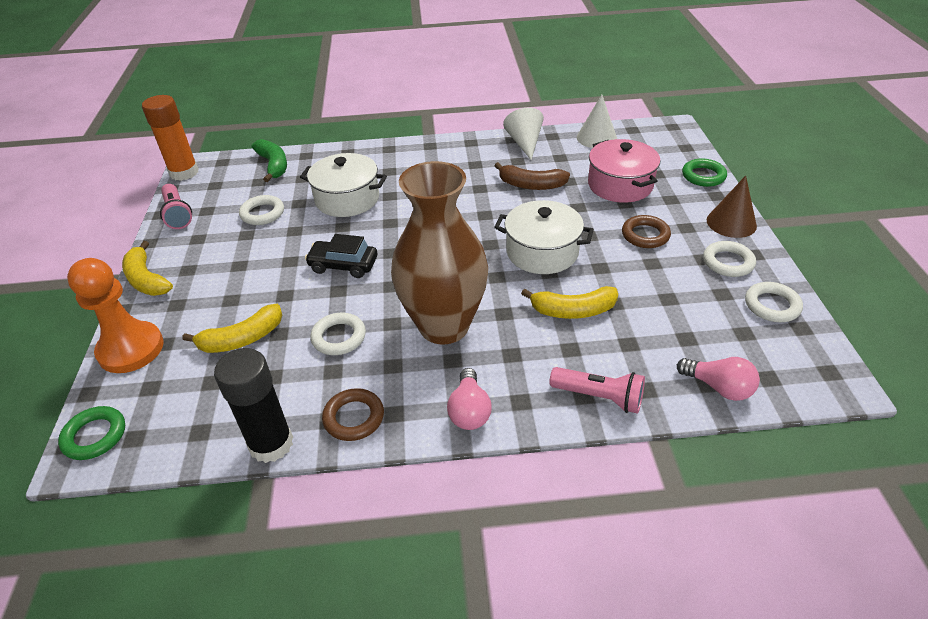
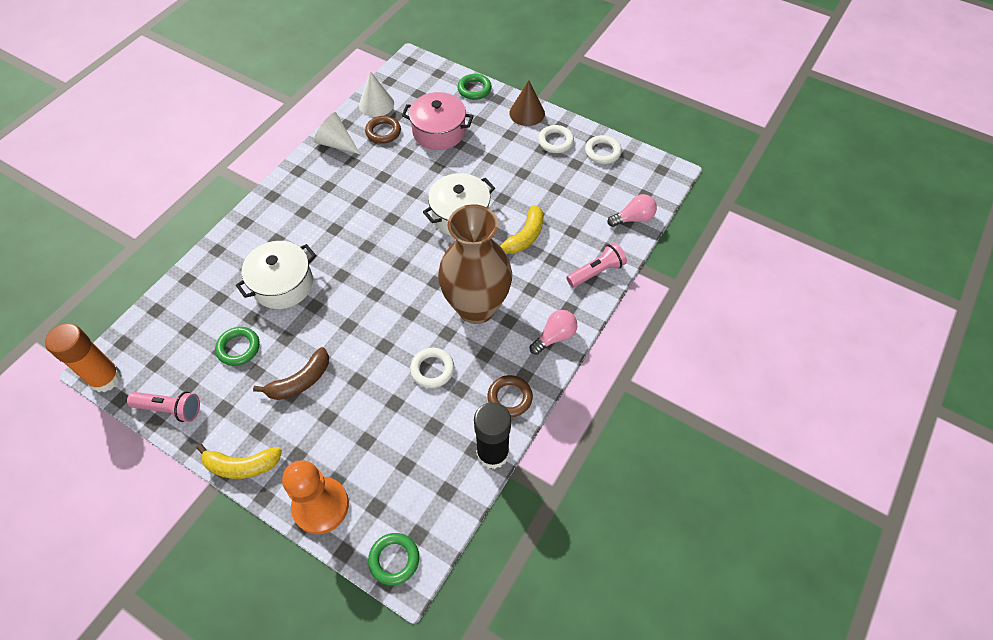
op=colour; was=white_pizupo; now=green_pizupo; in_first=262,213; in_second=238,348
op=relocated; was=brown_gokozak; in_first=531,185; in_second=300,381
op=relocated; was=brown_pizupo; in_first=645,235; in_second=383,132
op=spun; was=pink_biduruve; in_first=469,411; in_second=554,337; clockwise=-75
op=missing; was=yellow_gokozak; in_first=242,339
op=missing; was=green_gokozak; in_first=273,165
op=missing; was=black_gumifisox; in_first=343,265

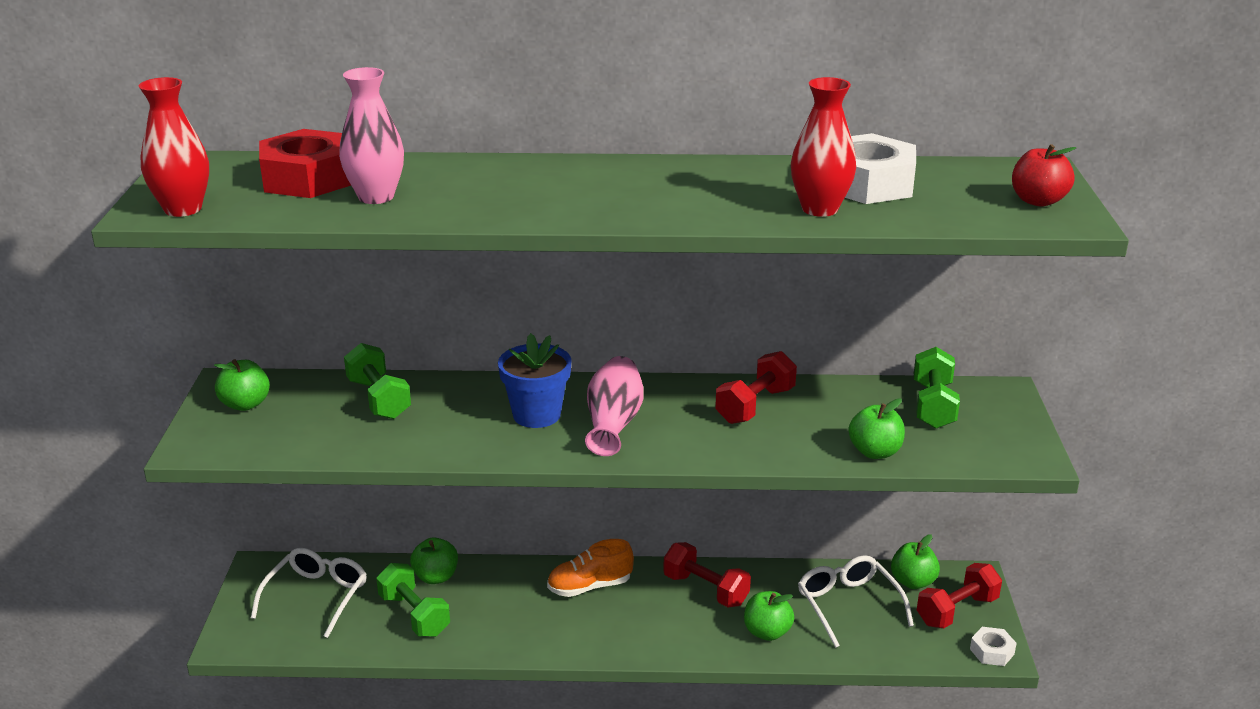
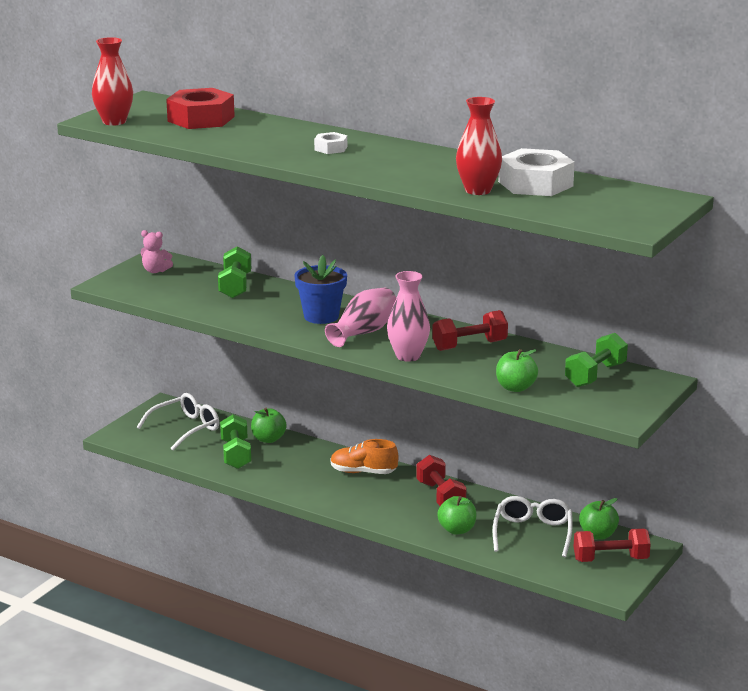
op=exchanged; was=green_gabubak; now=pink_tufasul; in_first=245,404; in_second=155,271
op=relocated; was=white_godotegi; in_first=992,651; in_second=330,148
op=relocated; was=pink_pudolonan; in_first=376,197; in_second=408,356
op=missing; was=red_gabubak; in_first=1038,201

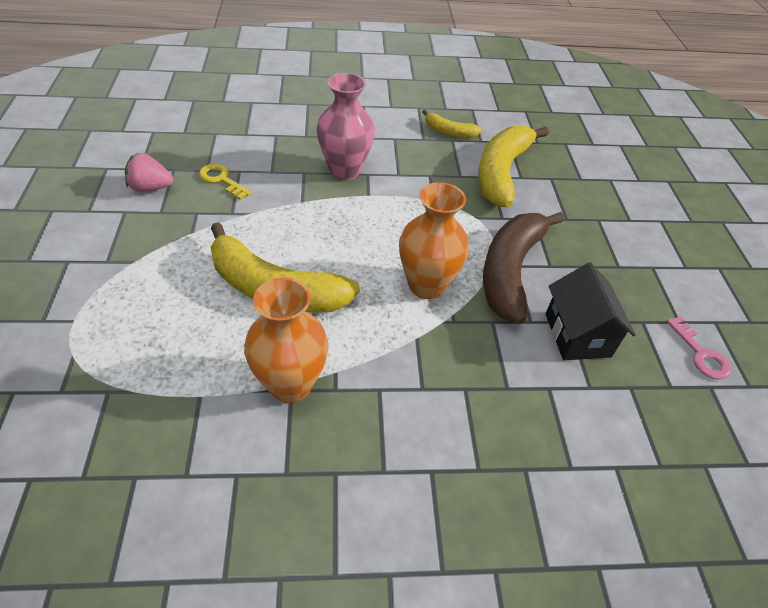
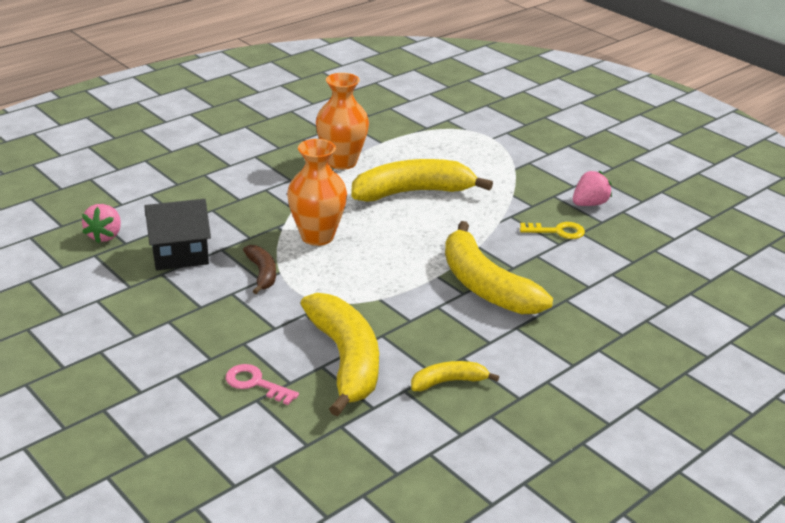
op=appeared; now=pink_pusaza; in_second=105,236
op=spun; was=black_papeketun; in_first=577,335; in_second=180,255; clockwise=-60
op=relocated; was=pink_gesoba; in_first=700,354; in_second=256,383
op=size; was=brown_gokozak; in_first=510,271; in_second=262,274; ratio=0.49
op=exchanged; was=pink_pudolonan; now=yellow_gokozak; in_first=344,170; in_second=485,285

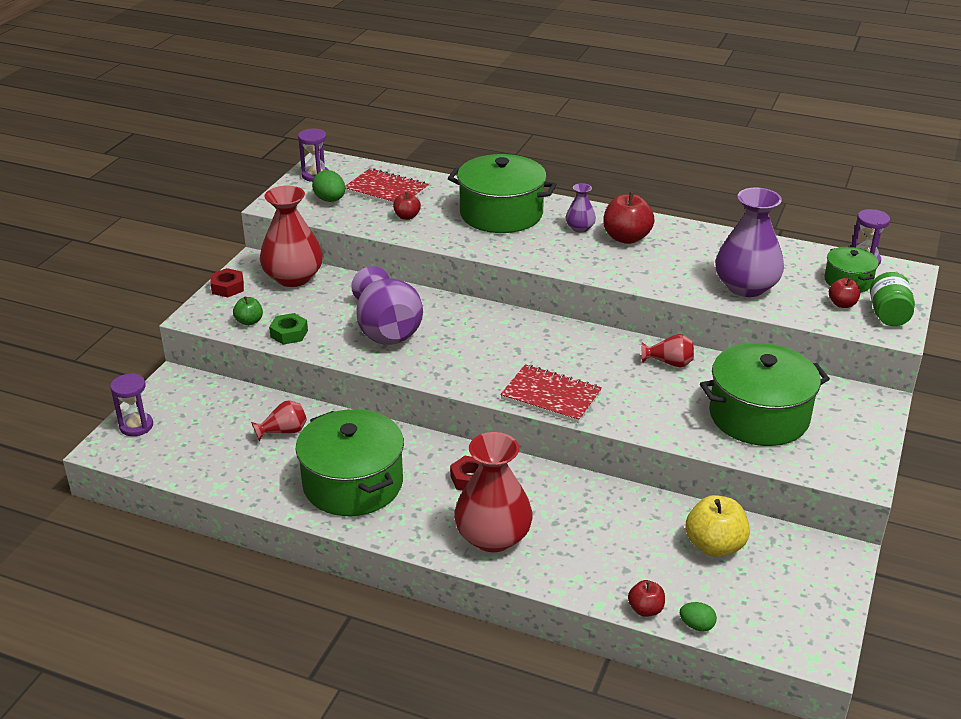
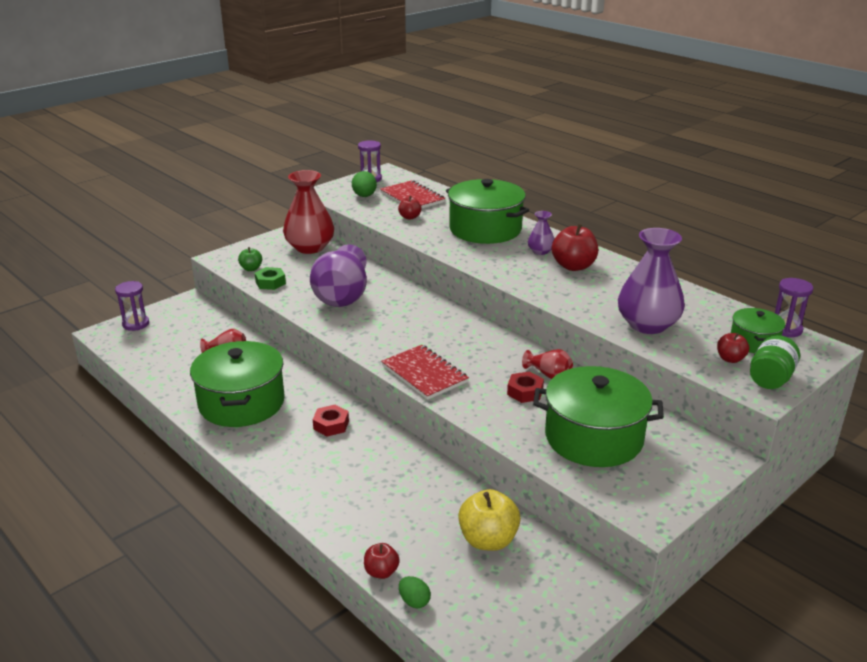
op=relocated; was=red_godotegi; in_first=228,287; in_second=525,392
op=missing; was=red_pudolonan; in_first=493,537

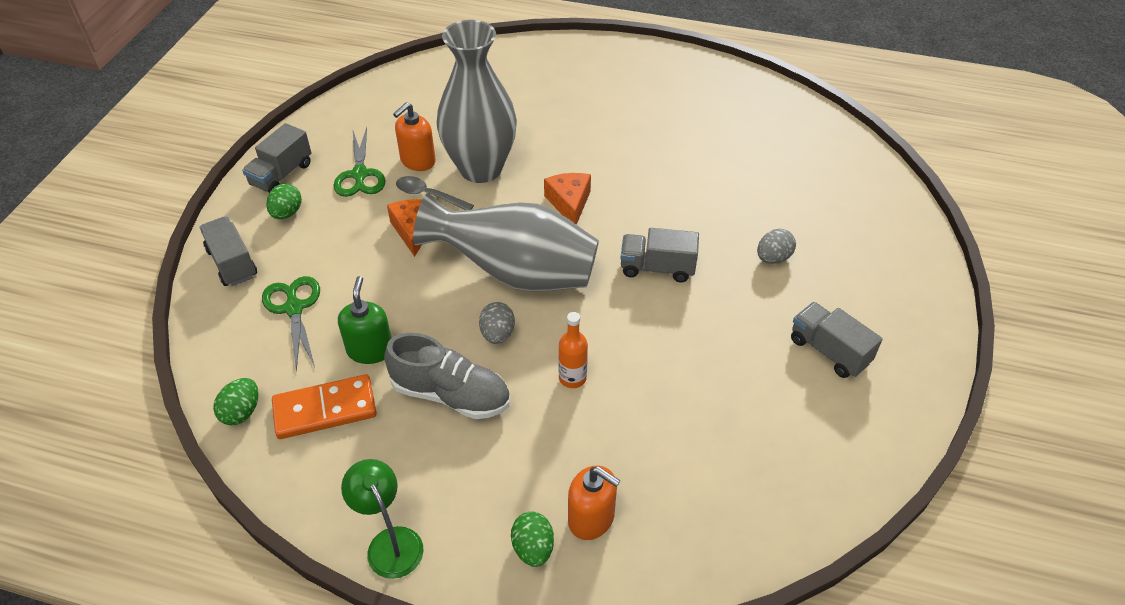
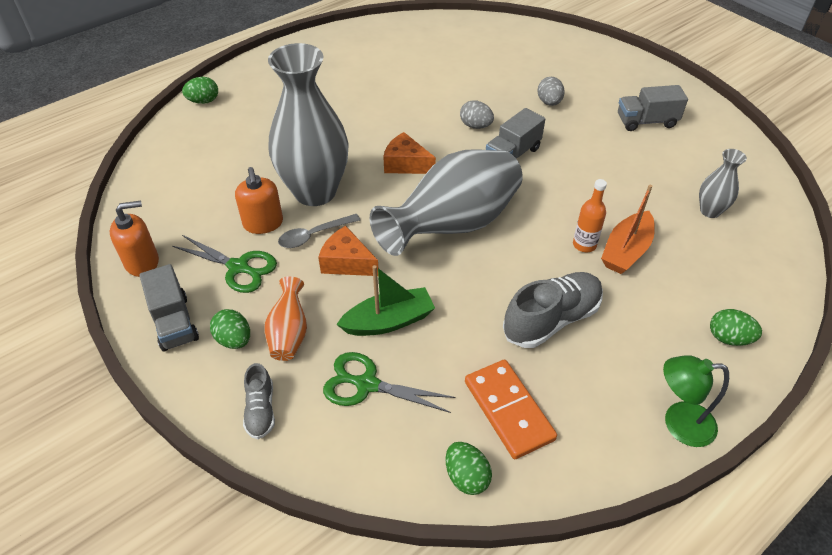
op=relocated; was=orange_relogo; in_first=591,518; in_second=142,262
op=appeared; now=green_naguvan; in_second=203,101
op=exchanged; was=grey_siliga; now=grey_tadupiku; in_first=232,263; in_second=260,410
op=appeared; now=orange_pudolonan; in_second=289,333
op=appeared; now=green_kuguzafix; in_second=388,321
op=relocated; was=grey_naguvan; in_first=497,334; in_second=475,126
op=spun; was=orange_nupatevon; in_first=325,409; in_second=508,410; clockwise=-45
op=appeared; now=orange_kuguzafix; in_second=626,251
op=appeared; now=grey_pudolonan; in_second=710,211
op=missing; was=green_relogo; in_first=370,350

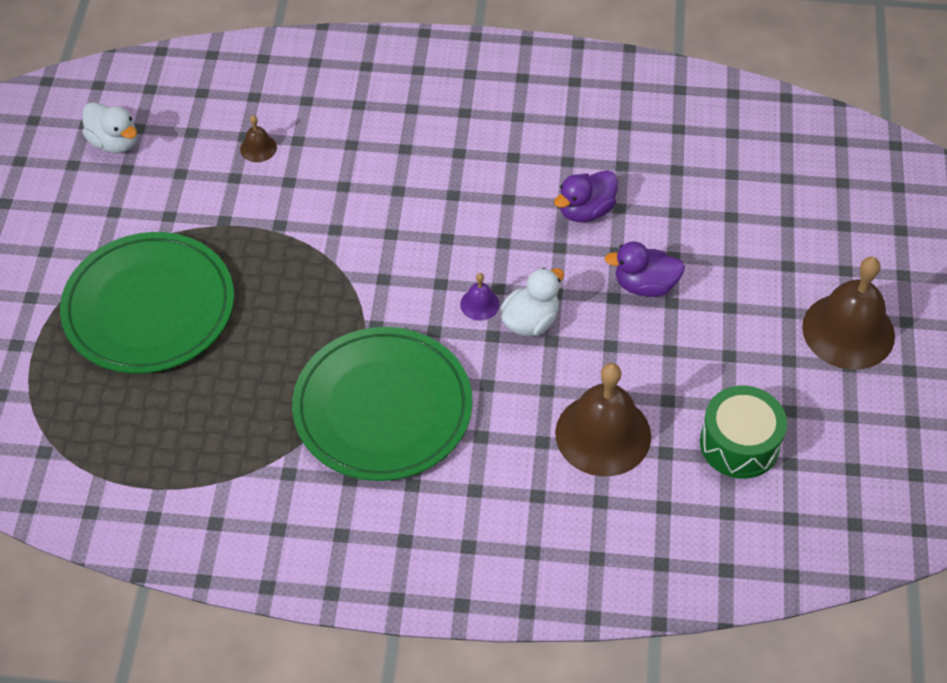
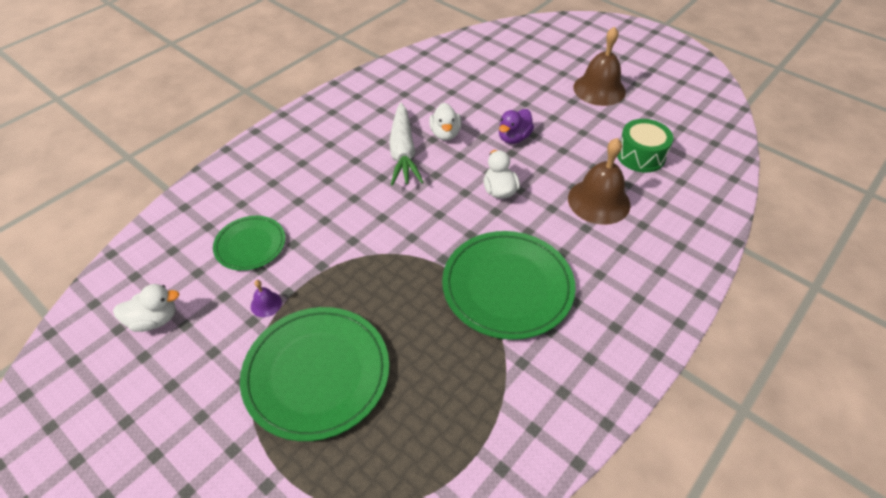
op=exchanged; was=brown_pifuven; now=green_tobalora; in_first=258,148; in_second=250,245
op=relocated; was=purple_pifuven; in_first=479,304; in_second=266,304
op=appeared; now=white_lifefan; in_second=403,152
op=colour; was=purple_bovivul; now=white_bovivul; in_first=585,211; in_second=445,134

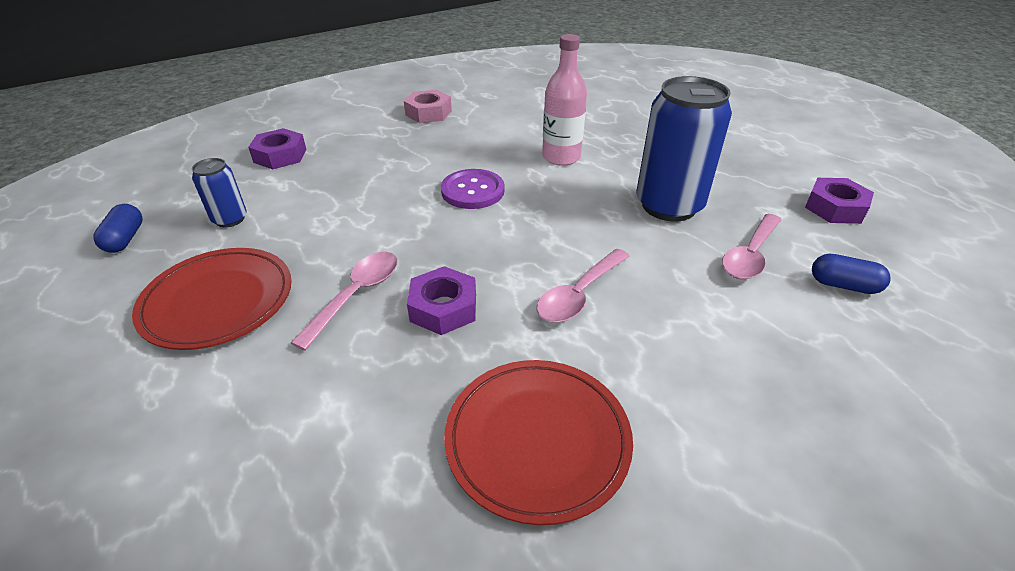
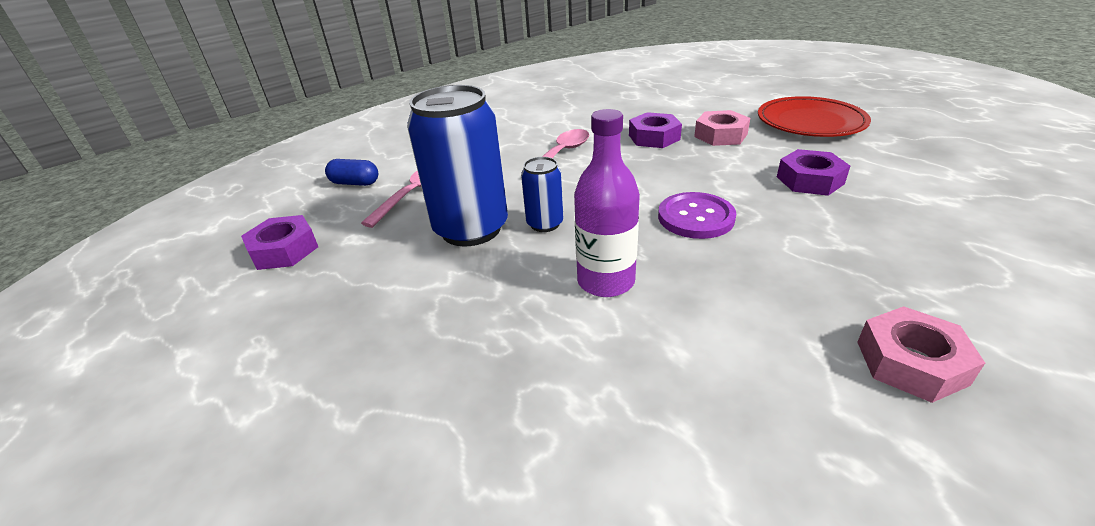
op=relocated; was=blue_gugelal; in_first=230,219; in_second=545,224
op=colour; was=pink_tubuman; now=purple_tubuman; in_first=561,157; in_second=606,281
op=exchanged; was=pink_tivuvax; now=pink_godotegi; in_first=356,295; in_second=720,135
op=relocated; was=purple_godotegi; in_first=280,156; in_second=809,180
op=missing; was=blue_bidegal; in_first=125,239
op=missing; was=red_tobalora; in_first=537,440

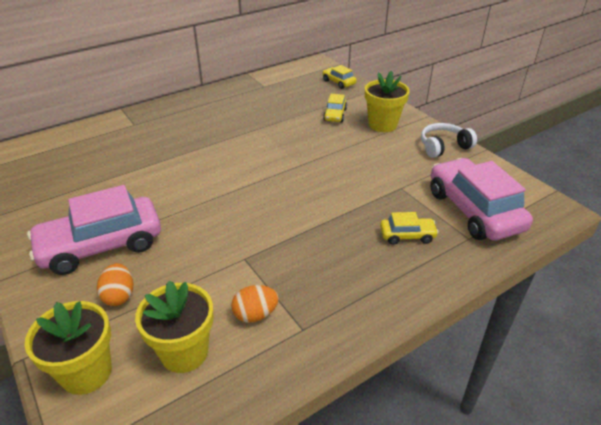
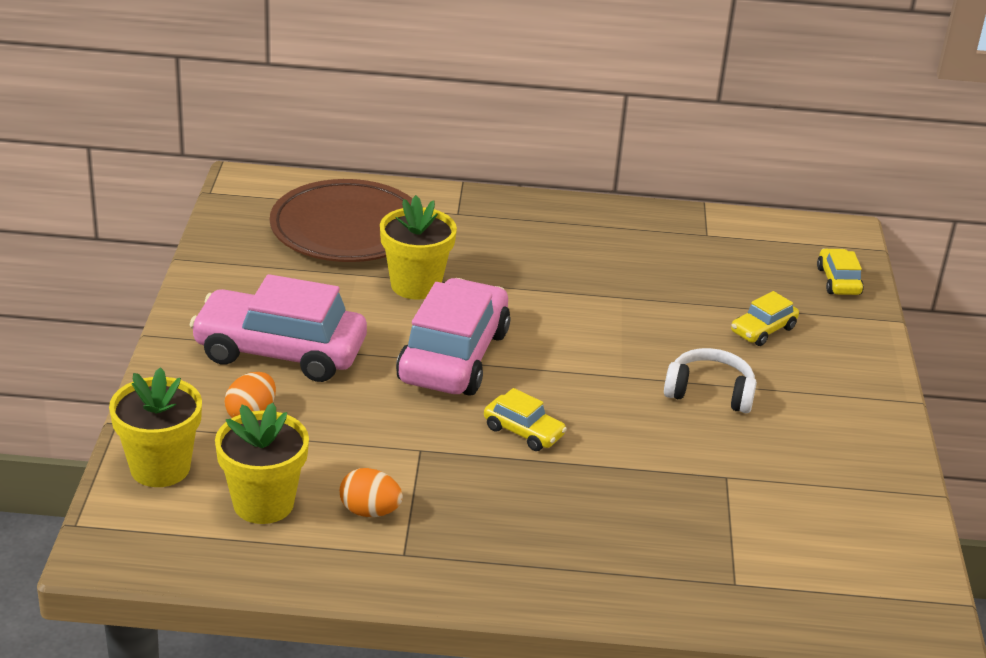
op=appeared; now=brown_tobalora; in_second=347,229
op=relocated; was=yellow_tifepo; in_first=382,124; in_second=415,285
op=relocated; was=pink_gumifisox; in_first=473,210; in_second=453,356
op=relocated; was=yellow_gumifisox; in_first=407,235; in_second=523,432
op=relocated; was=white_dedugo; in_first=443,147; in_second=709,392

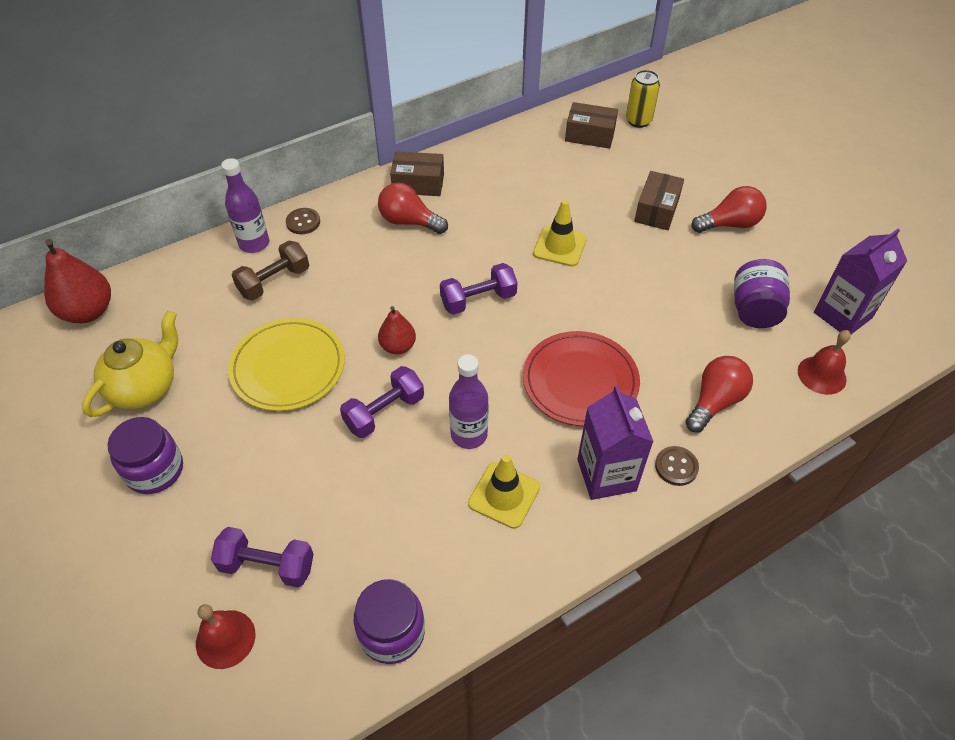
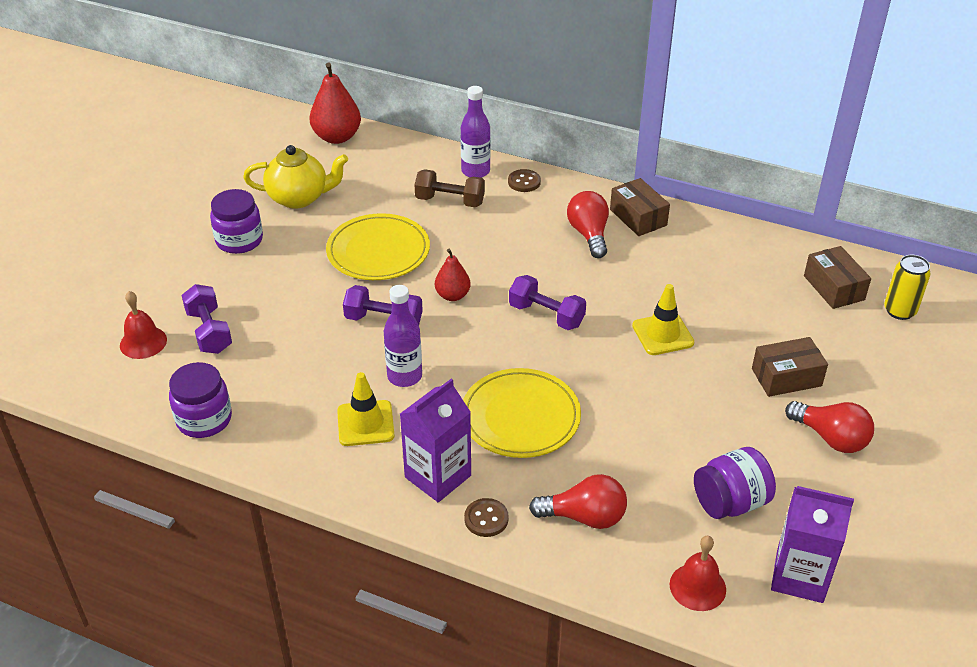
op=colour; was=red_tobalora; now=yellow_tobalora; in_first=580,381; in_second=520,417

